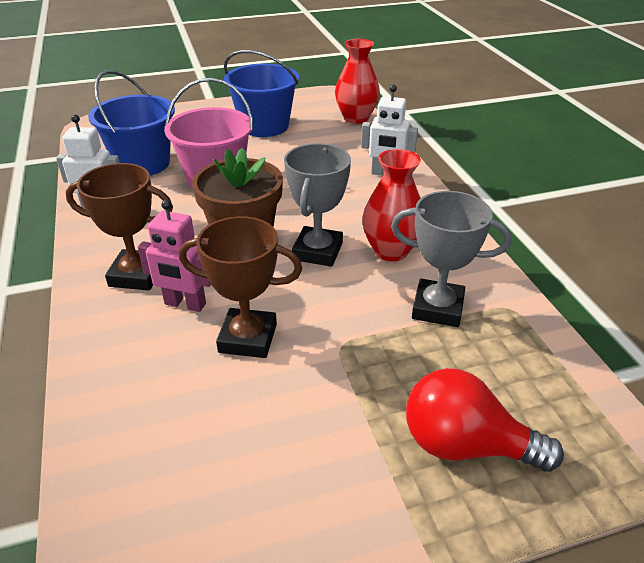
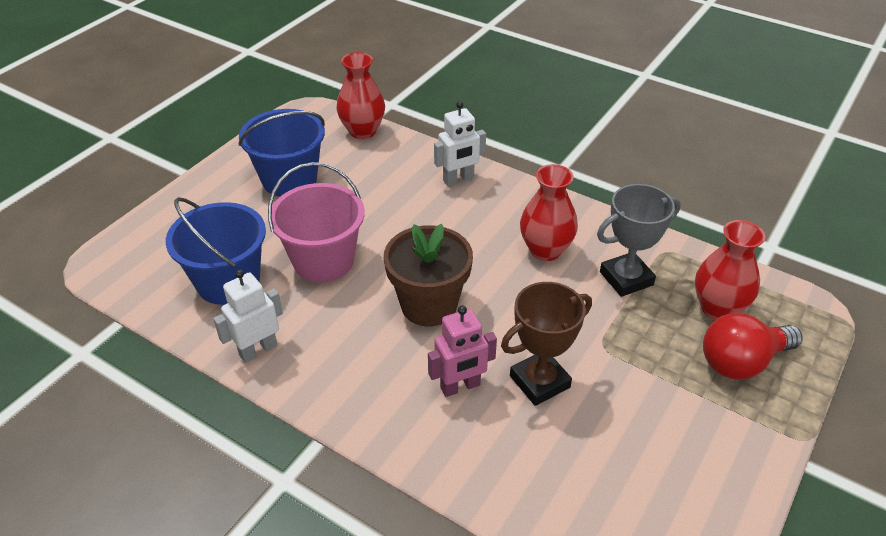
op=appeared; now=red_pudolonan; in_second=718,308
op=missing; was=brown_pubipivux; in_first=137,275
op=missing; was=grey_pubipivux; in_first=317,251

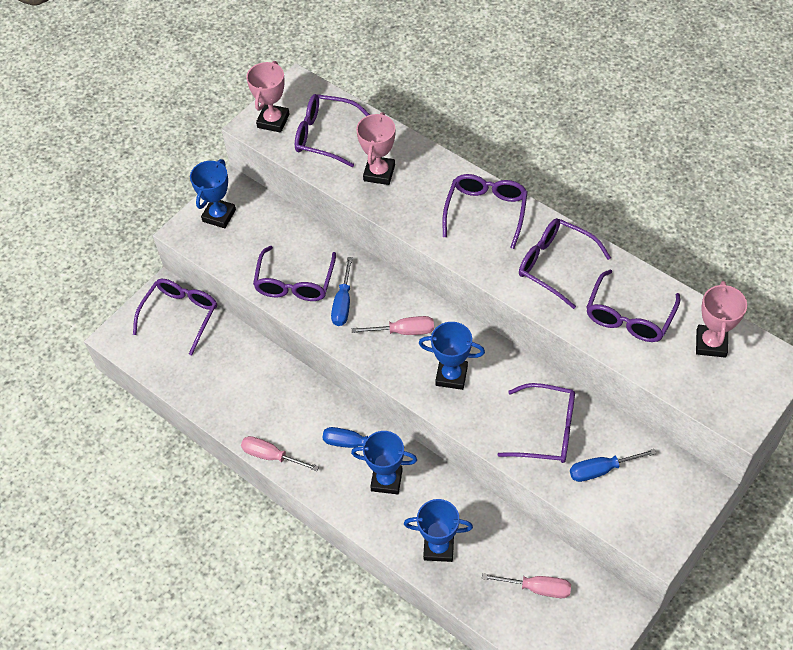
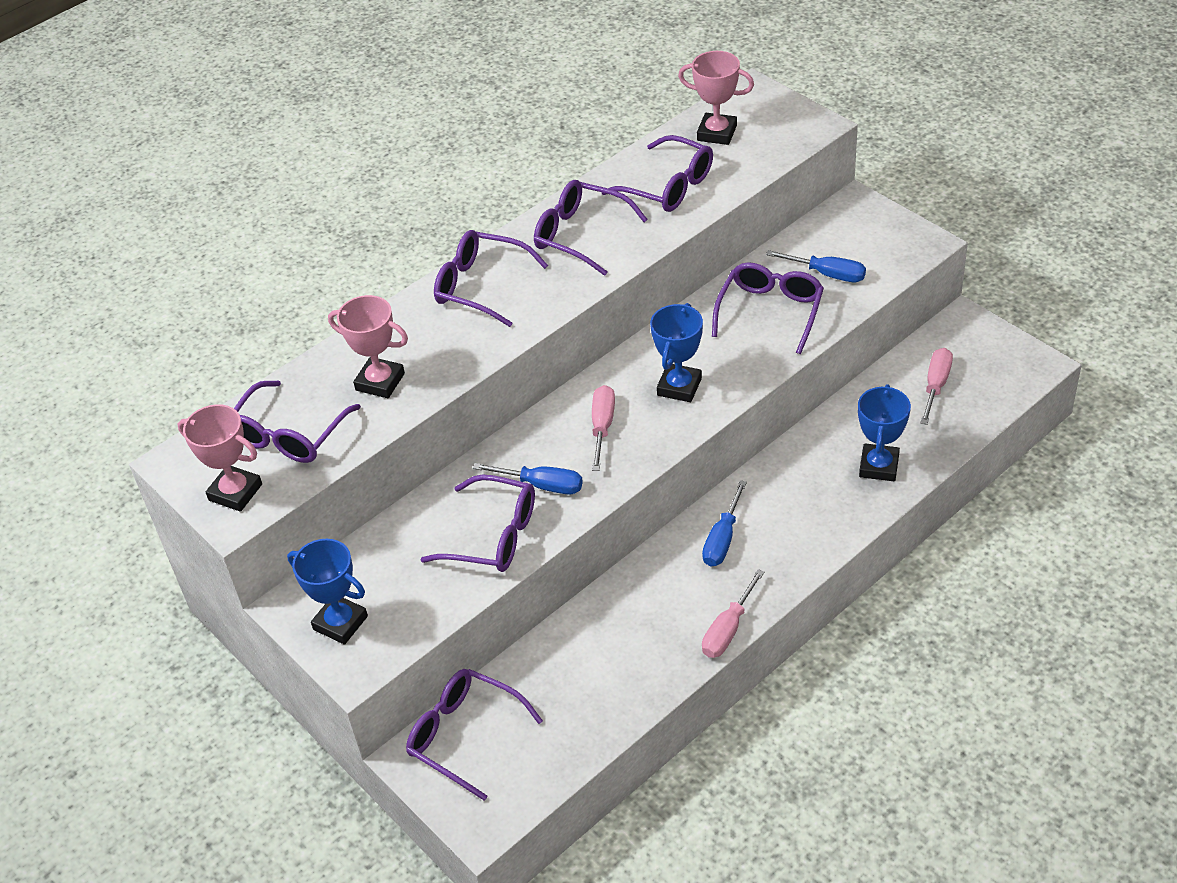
op=spun; was=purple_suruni; in_first=555,265; in_second=581,235; clockwise=75
op=spun; was=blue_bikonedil; in_first=601,470; in_second=827,274; clockwise=-60
op=missing; was=blue_pubipivux; in_first=386,480

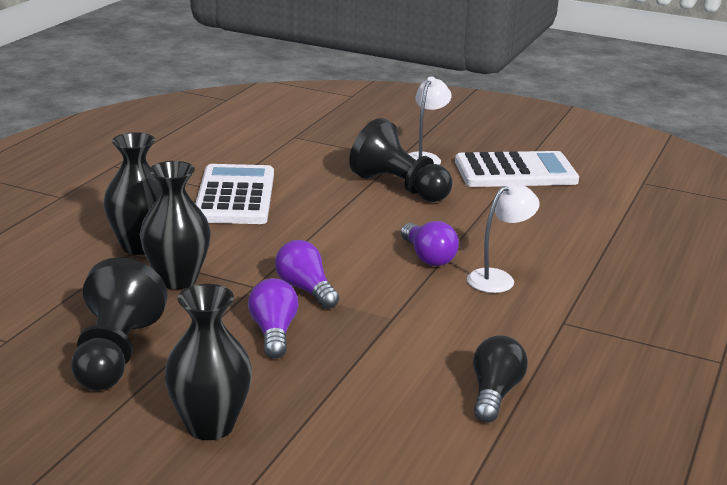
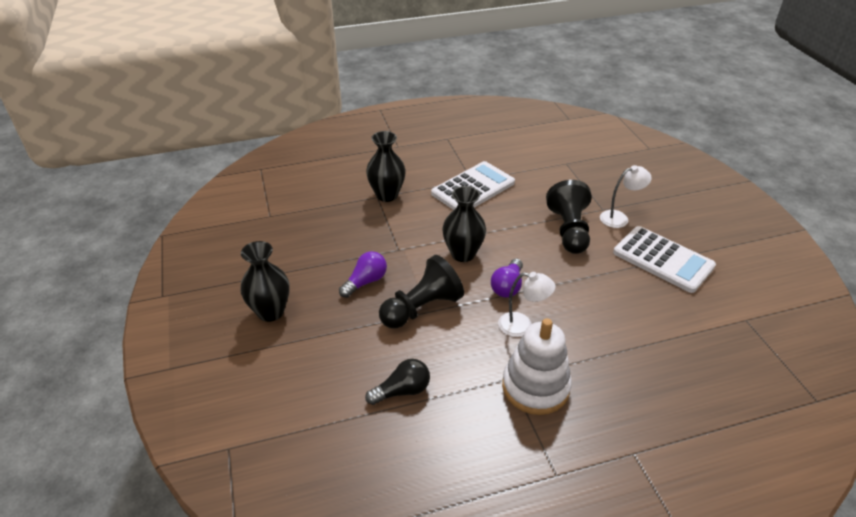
op=relocated; was=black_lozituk; in_first=115,354; in_second=421,308
op=relocated; was=black_pudolonan; in_first=177,280; in_second=463,254
op=appeared; now=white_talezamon; in_second=535,387
op=missing; was=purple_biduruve; in_first=306,289

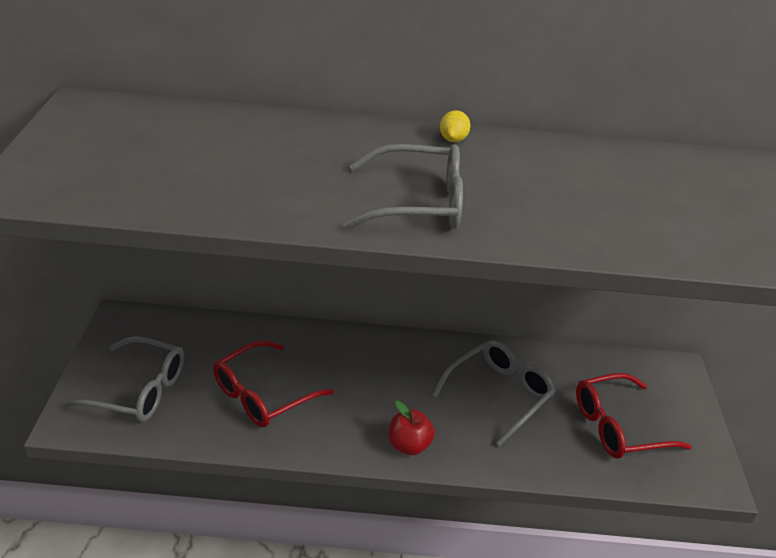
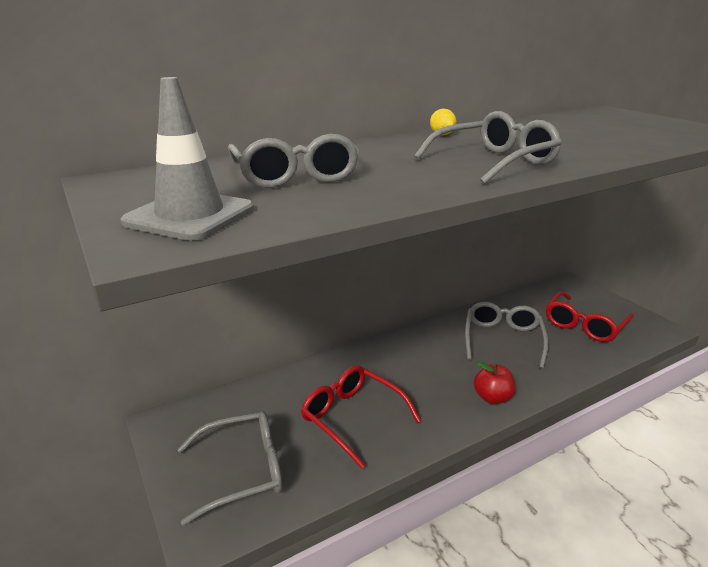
op=appeared; now=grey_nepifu; in_second=190,216
op=appeared; now=grey_suruni; in_second=294,175
op=spun; was=red_suruni; in_first=263,394; in_second=353,418; clockwise=120

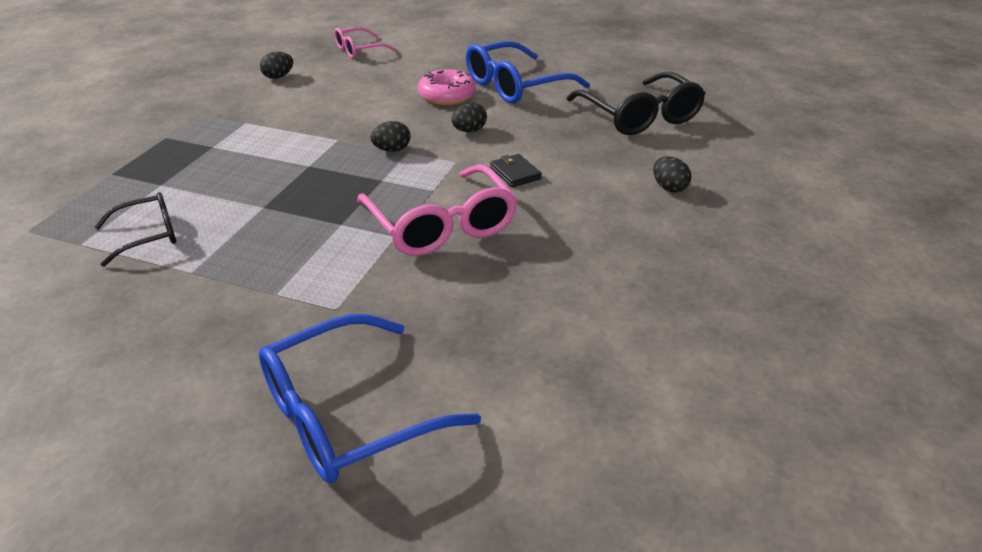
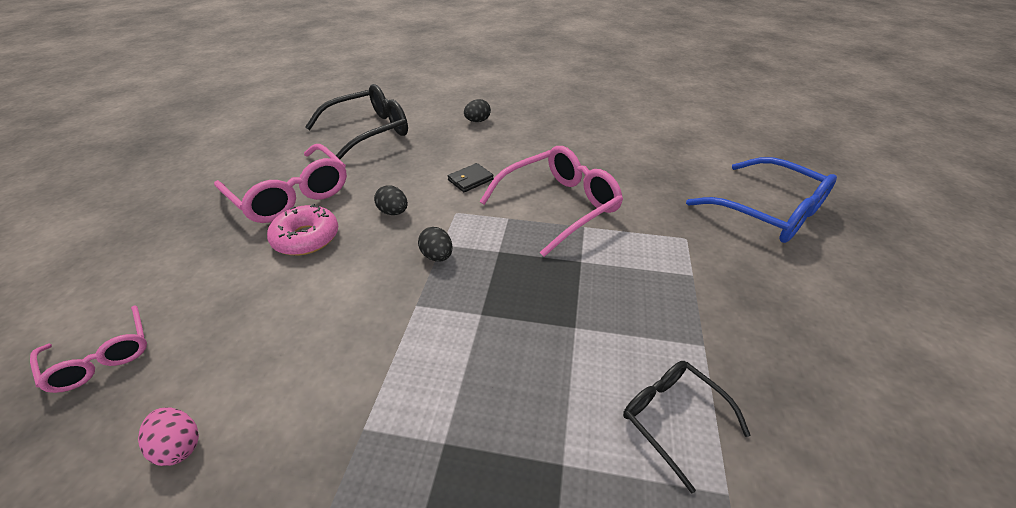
op=colour; was=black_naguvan; now=pink_naguvan; in_first=278,77; in_second=180,446
op=colour; was=blue_suruni; now=pink_suruni; in_first=514,86; in_second=291,195

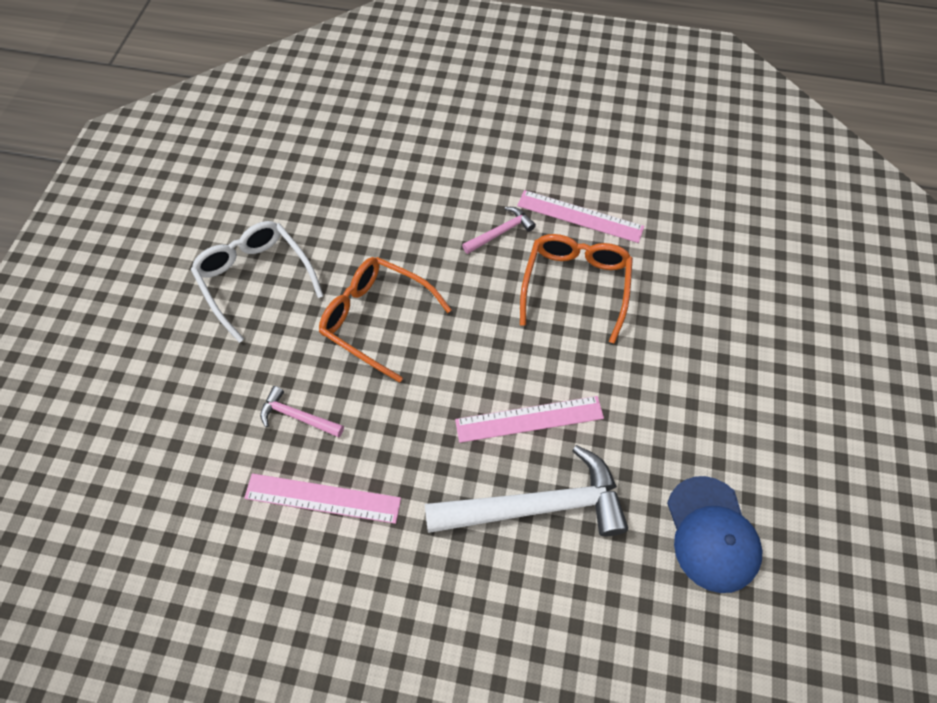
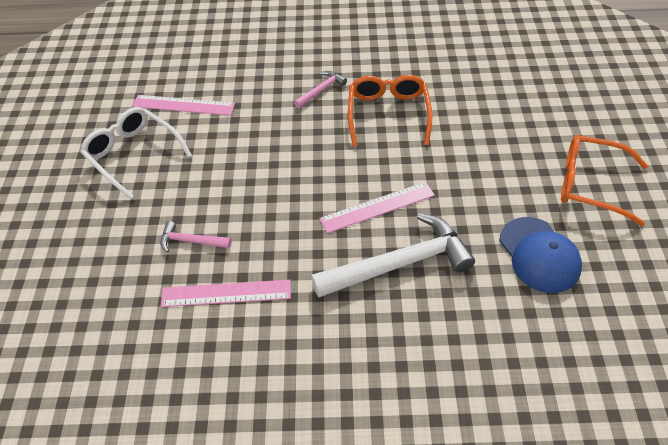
op=relocated; was=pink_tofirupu; in_first=580,216; in_second=183,105
op=relocated; was=orange_suruni; in_first=377,319; in_second=591,185

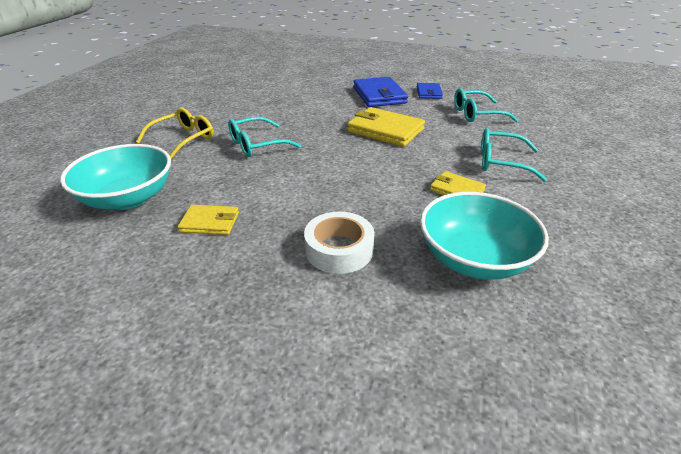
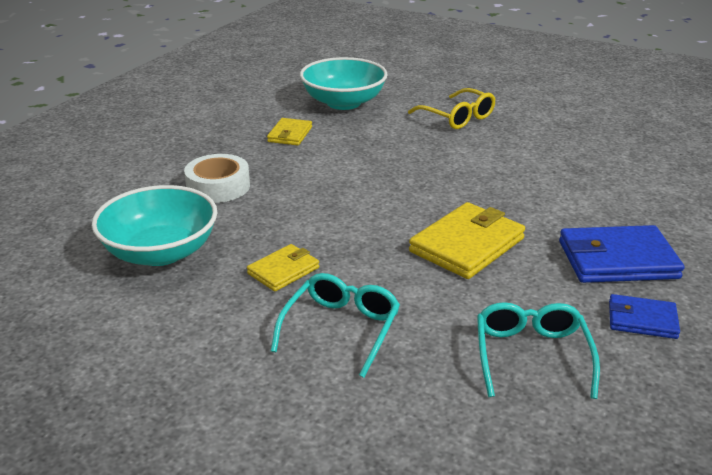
op=missing; was=turquoise_suruni; in_first=256,145

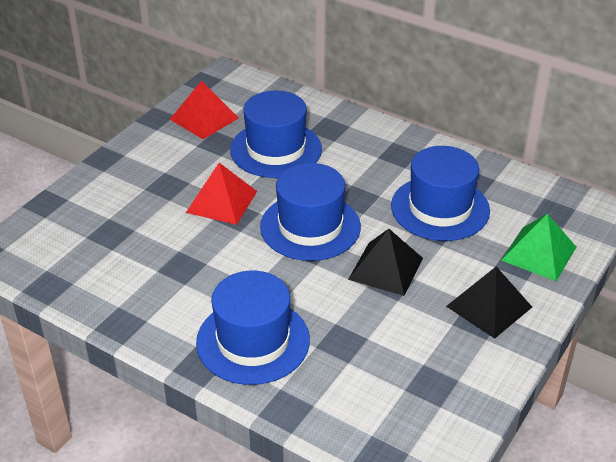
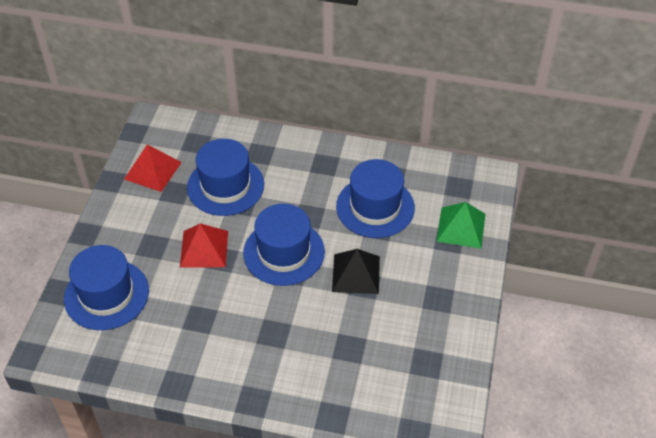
op=relocated; was=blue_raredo; in_first=253,341; in_second=106,294
op=missing; was=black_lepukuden; in_first=489,306

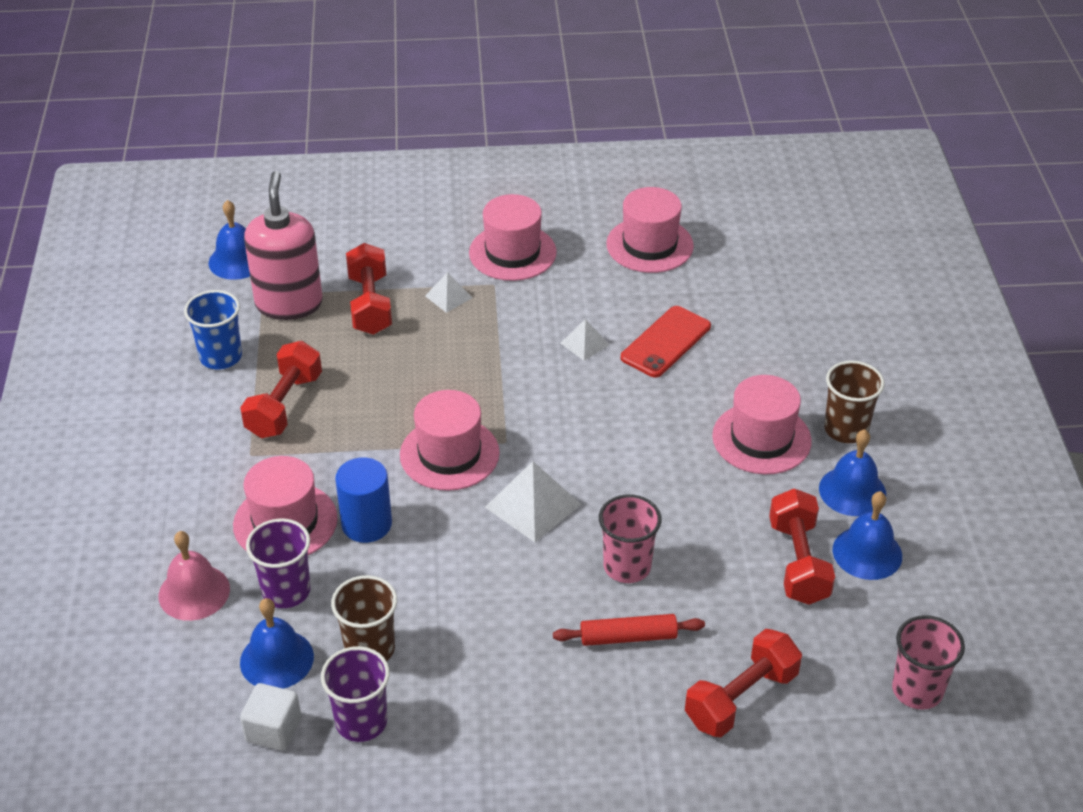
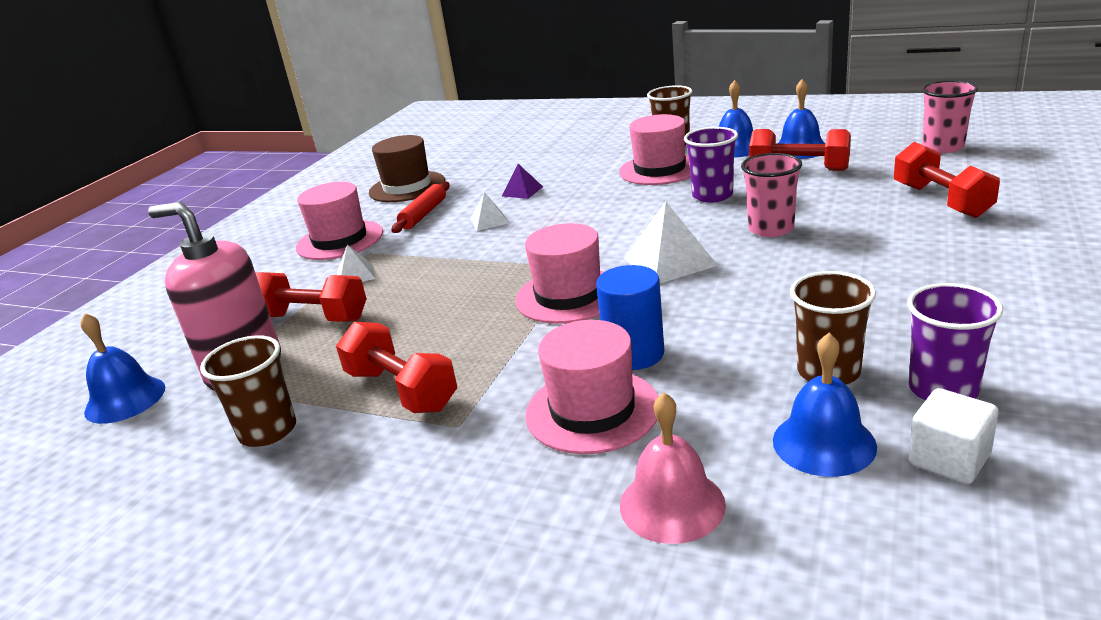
op=colour; was=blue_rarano; now=brown_rarano; in_first=221,357; in_second=268,431
op=colour; was=pink_raredo; now=brown_raredo; in_first=649,245; in_second=407,187
op=relocated; was=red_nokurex; in_first=628,637; in_second=423,214
op=exchanged; was=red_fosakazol; now=purple_lepukuden; in_first=665,342; in_second=522,191
op=relocated; was=purple_rarano; in_first=286,591; in_second=712,195

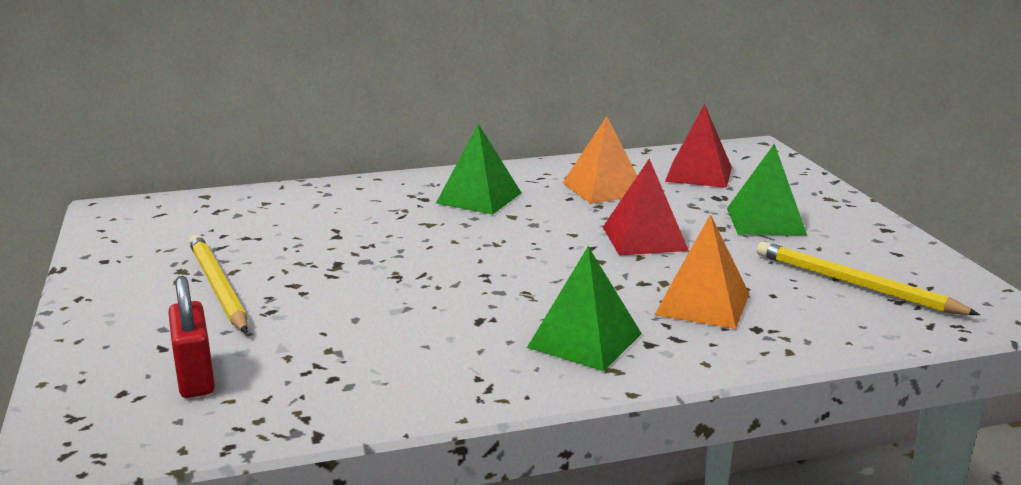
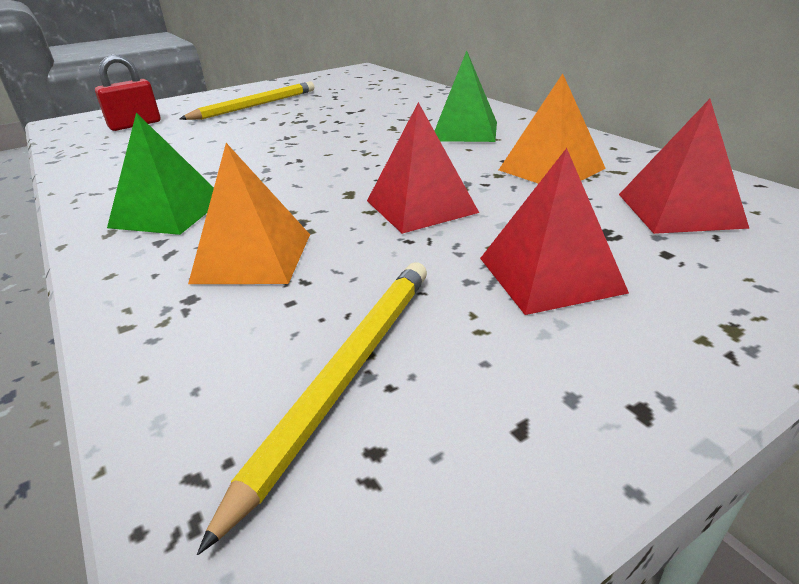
op=colour; was=green_lepukuden; now=red_lepukuden; in_first=765,221; in_second=549,274

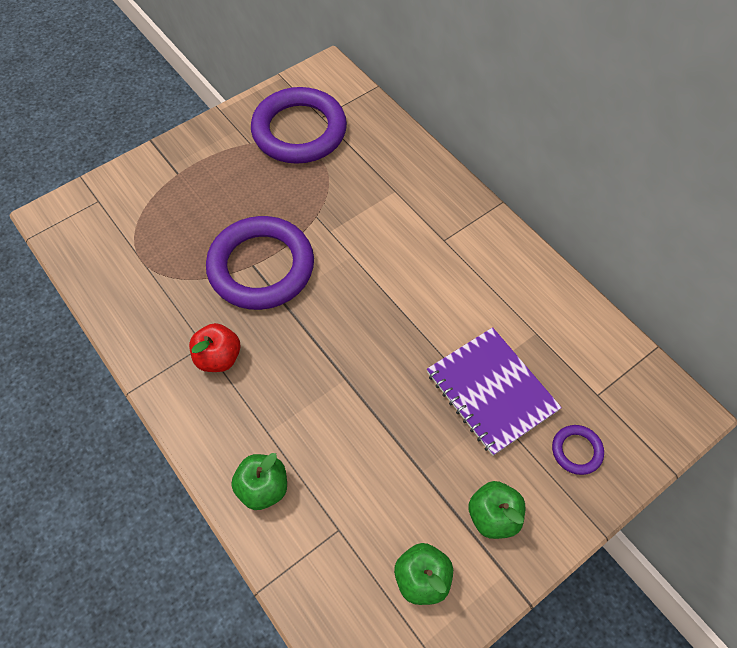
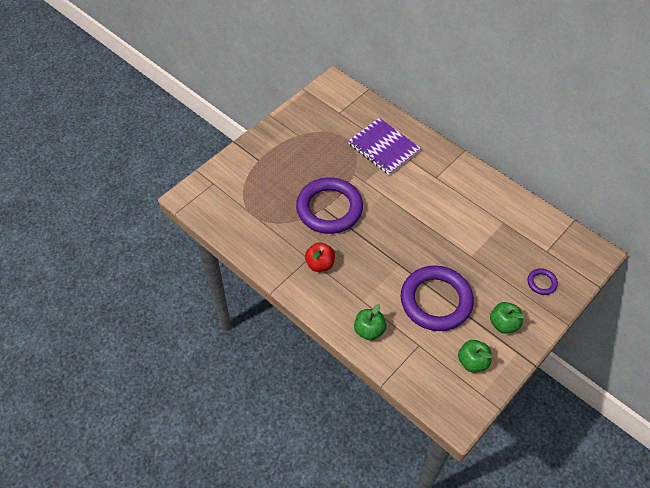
op=relocated; was=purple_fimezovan; in_first=491,391; in_second=383,147
op=relocated; was=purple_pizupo; in_first=299,131; in_second=436,301

